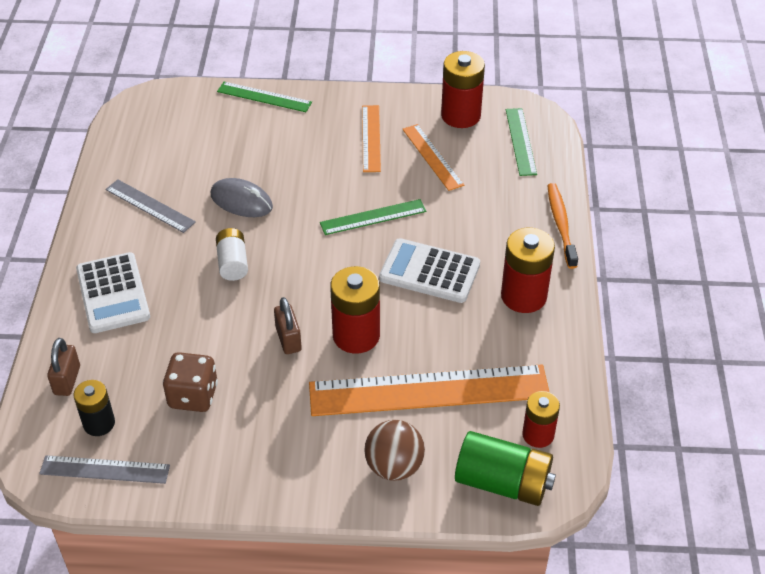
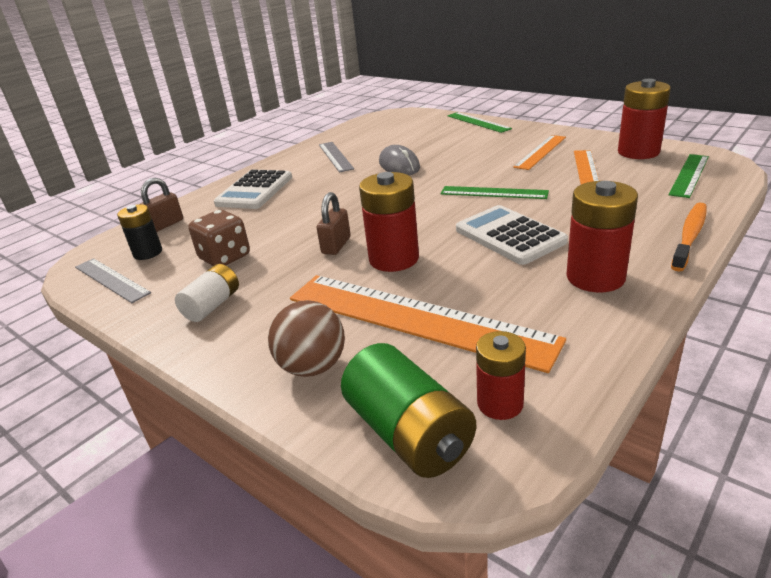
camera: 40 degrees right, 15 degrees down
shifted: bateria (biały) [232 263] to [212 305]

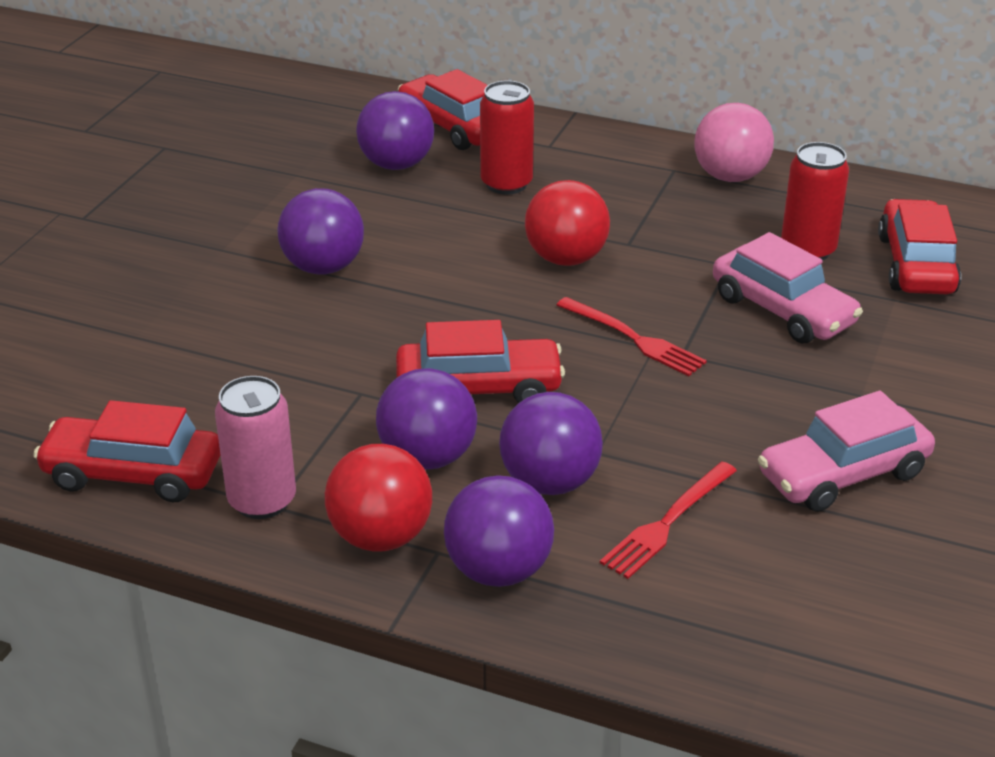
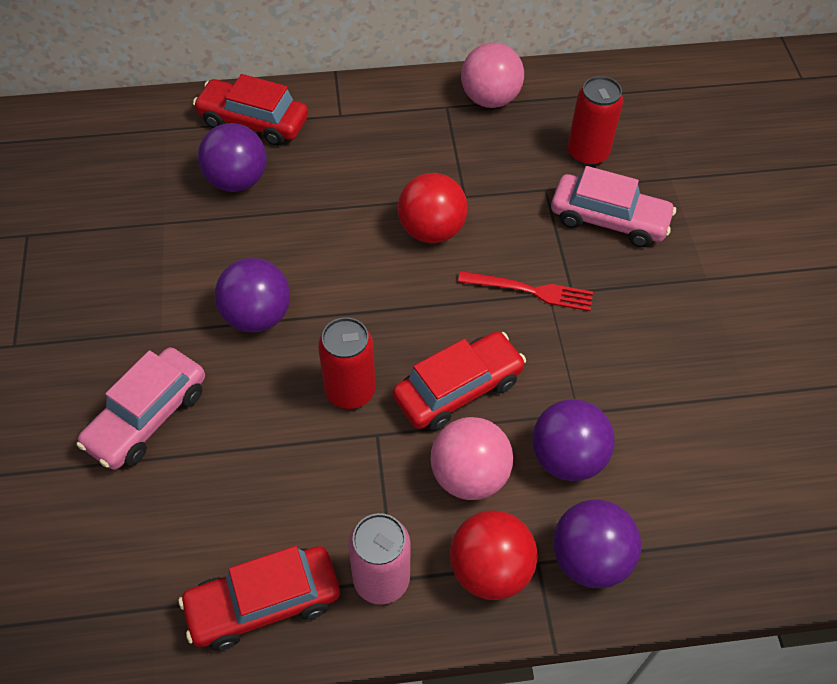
camera: 30 degrees left, 20 degrees up
gone: widelec (czerwony) [667 523]; samochód (czerwony) [916 264]
shifted: puszka (czerwony) [506 184] to [350 391]; samochód (różowy) [843 474] to [147 417]
repainted: piłka (fioletowy) [427 457] to piłka (różowy) [469 475]

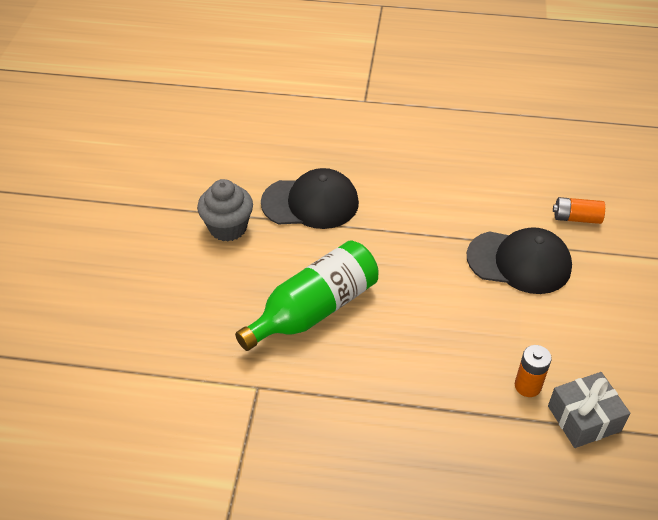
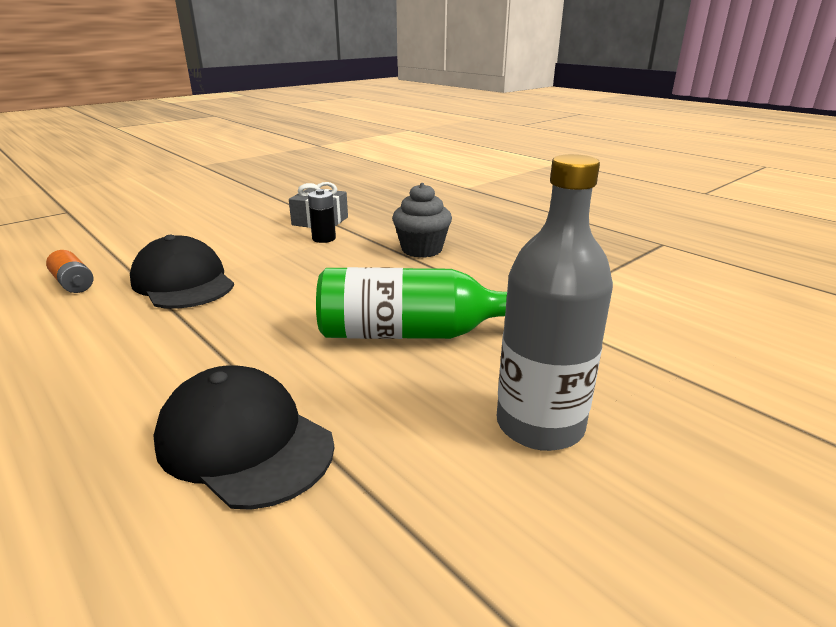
camera: 140 degrees left, 20 degrees down
new: butelka (szary) [539 425]
shifted: muffinka (szary) [228 228] to [422 249]
repainted: bateria (pomarańczowy) [527 386] to bateria (czarny) [324 238]

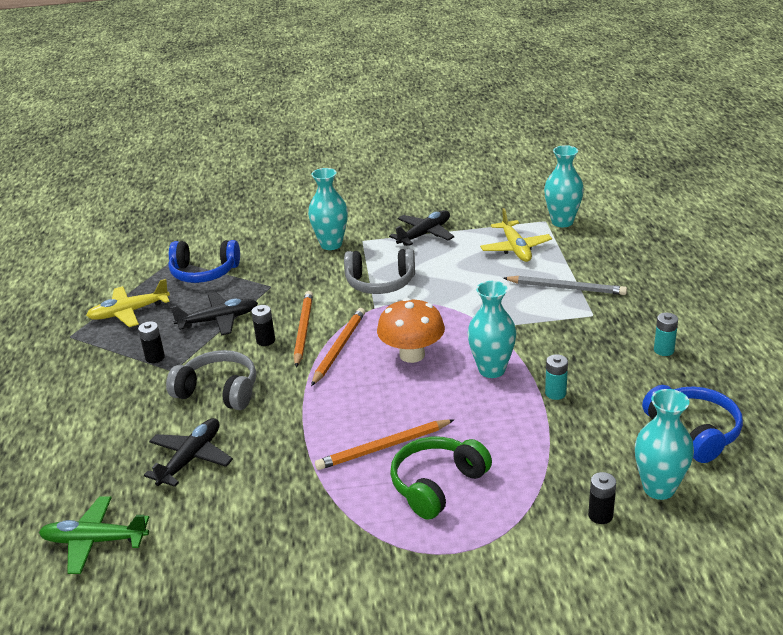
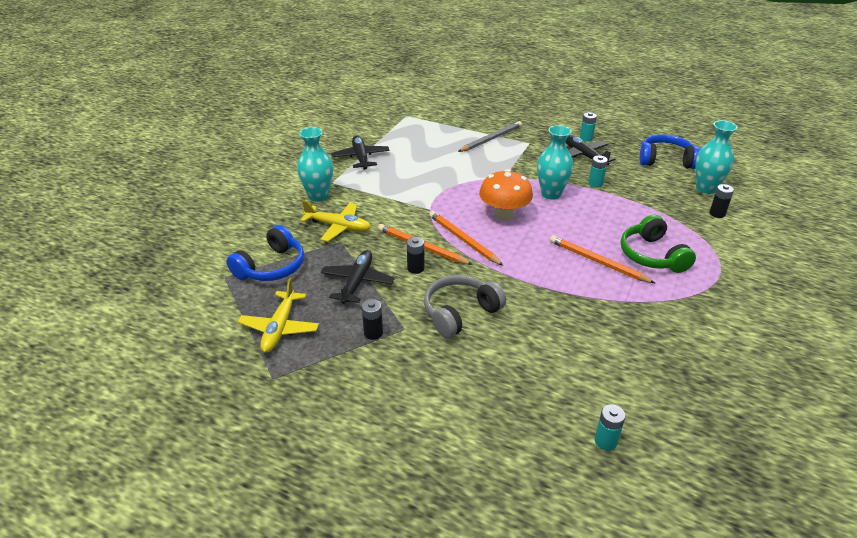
camera: 60 degrees left, 5 degrees up
gone: słuchawki (szary) [380 283]; wazon (turkusowy) [562 222]
shifted: samolot (czarny) [191 458] to [584 156]; samolot (żółty) [515 248] to [338 227]
swapped: samolot (zielony) [94 541] to bateria (turkusowy) [605 441]
rotated: ołówek (pomarańczowy) [383 447] = [597 262] 120 degrees clockwise

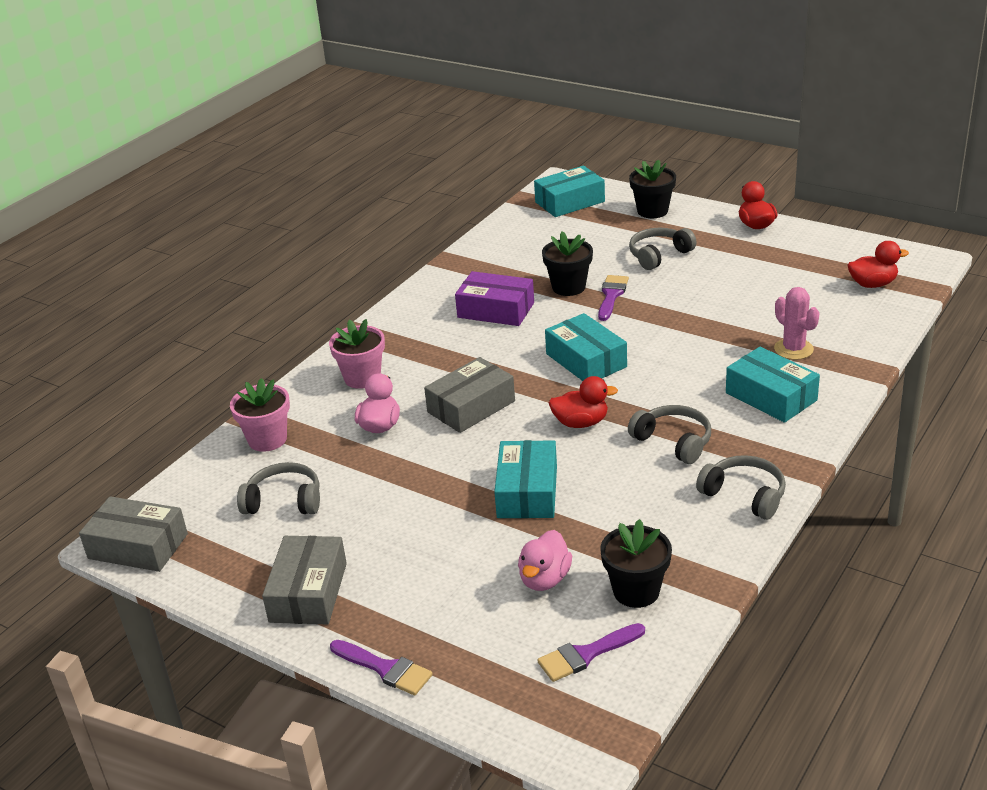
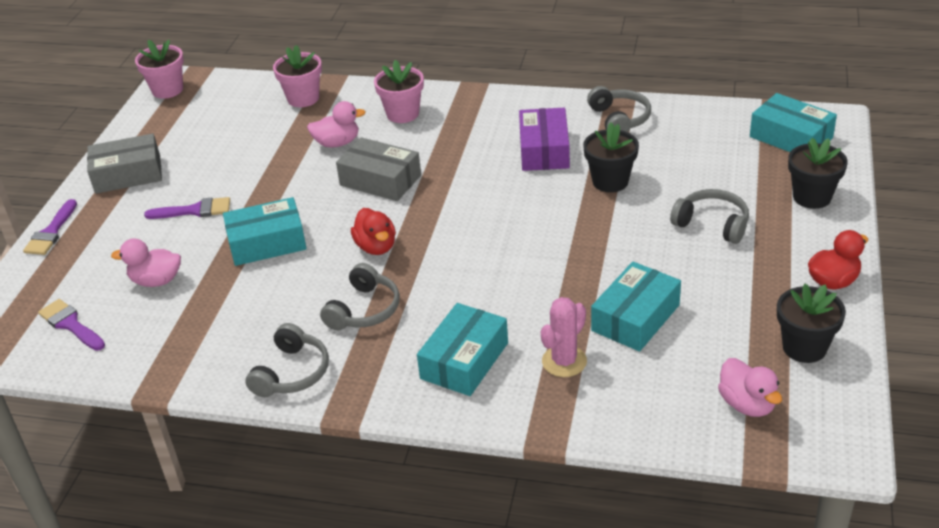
camera: 70 degrees right, 5 degrees up
shifted: słuchawki (szary) [284 501] to [619 119]; pudełko (turkusowy) [586 360] to [635 318]; pędzel (fioletowy) [611 295] to [195 210]; doniczka (czarny) [636 591] to [804 347]
swapped: pudełko (szary) [138 546] to doniczka (różowy) [167 90]
repainted: kaczka (czerwony) [872 284] to kaczka (różowy) [747 404]

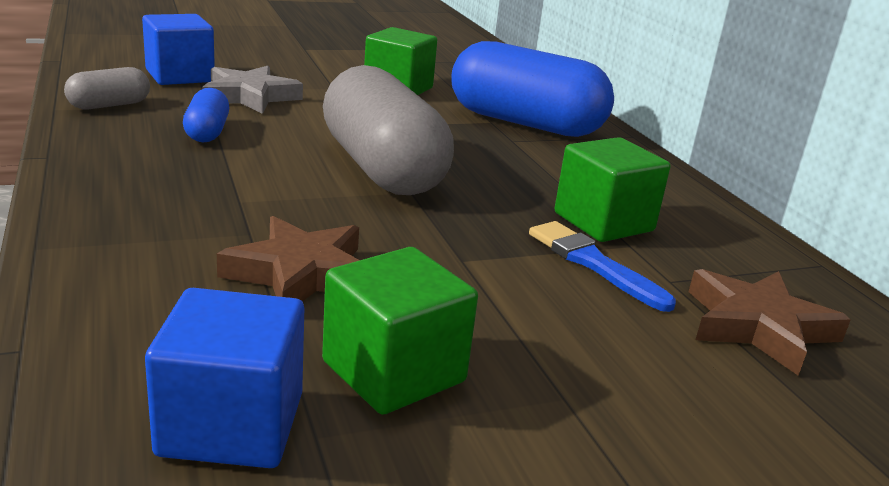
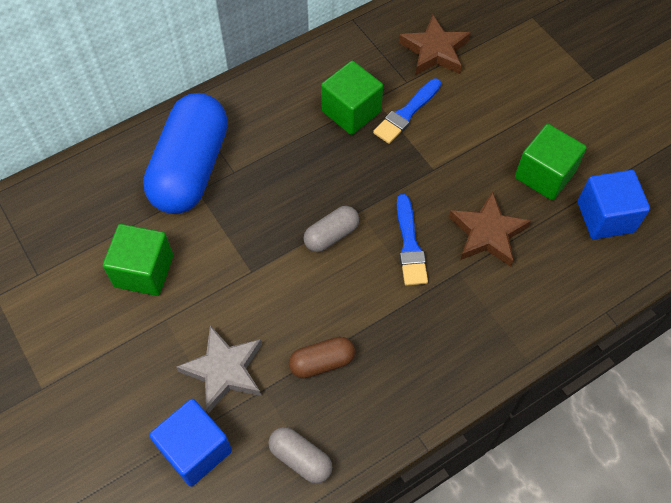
camera: 100 degrees left, 35 degrees up
new: pędzel (niebieski) [409 245]
repainted: kapsułka (niebieski) [207 132] to kapsułka (brązowy) [322 362]
scaled: kapsułka (szary) [382 168] = [331 235] x0.45

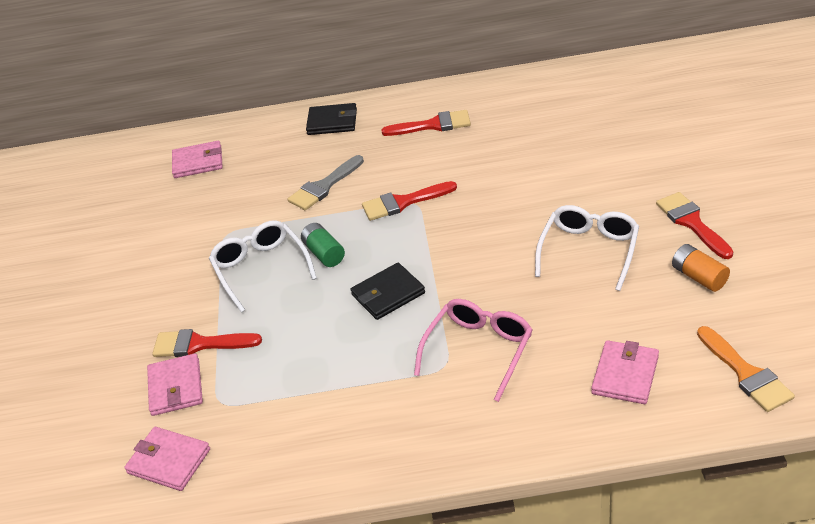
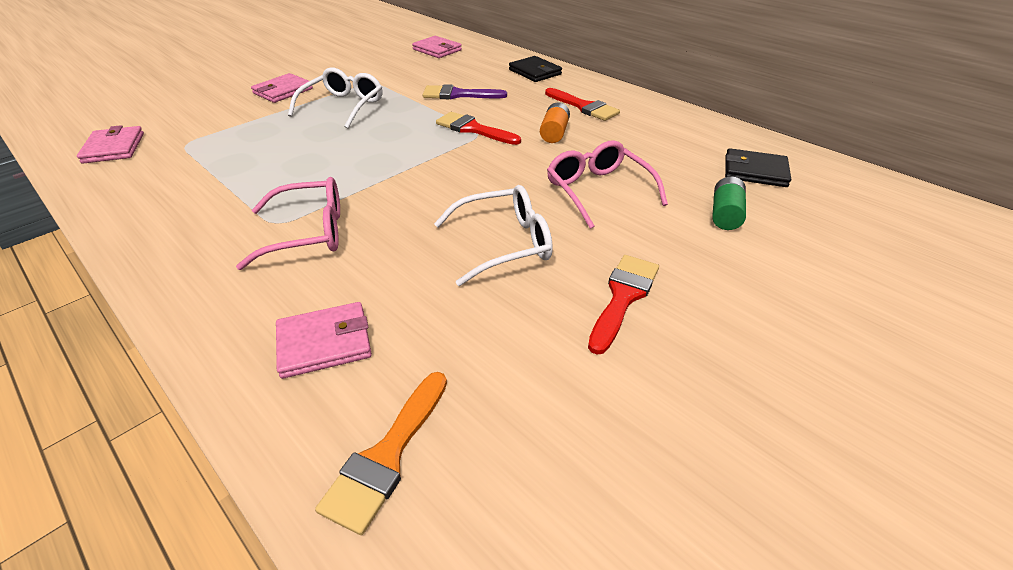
camera: 45 degrees right, 0 degrees up
gone: pędzel (czerwony) [199 344]
new: okulary (różowy) [598 191]
shifted: portfel (różowy) [176 387] to [283 91]; bateria (zielony) [324 253] to [725 214]; portfel (czarny) [388 294] to [755 171]; bateria (pomarańczowy) [699 277] to [554 133]
repainted: pędzel (szary) [324 186] to pędzel (fioletowy) [458 95]

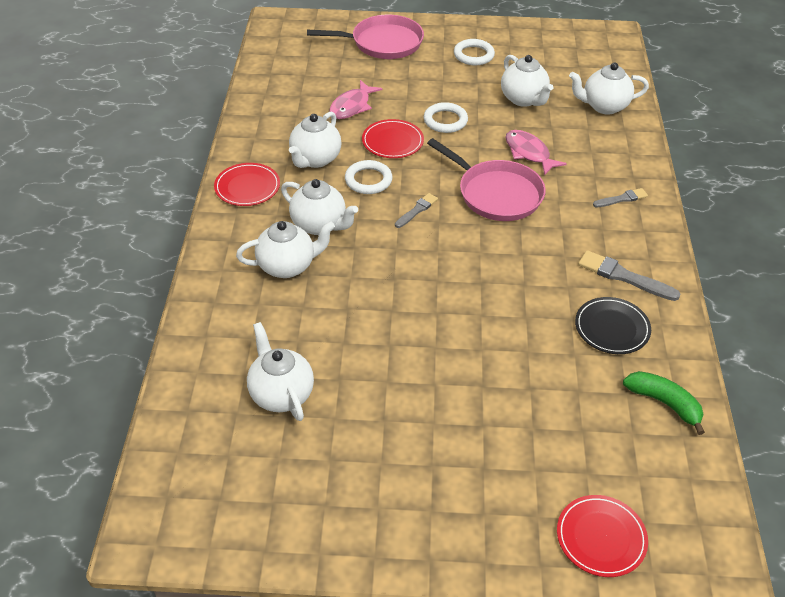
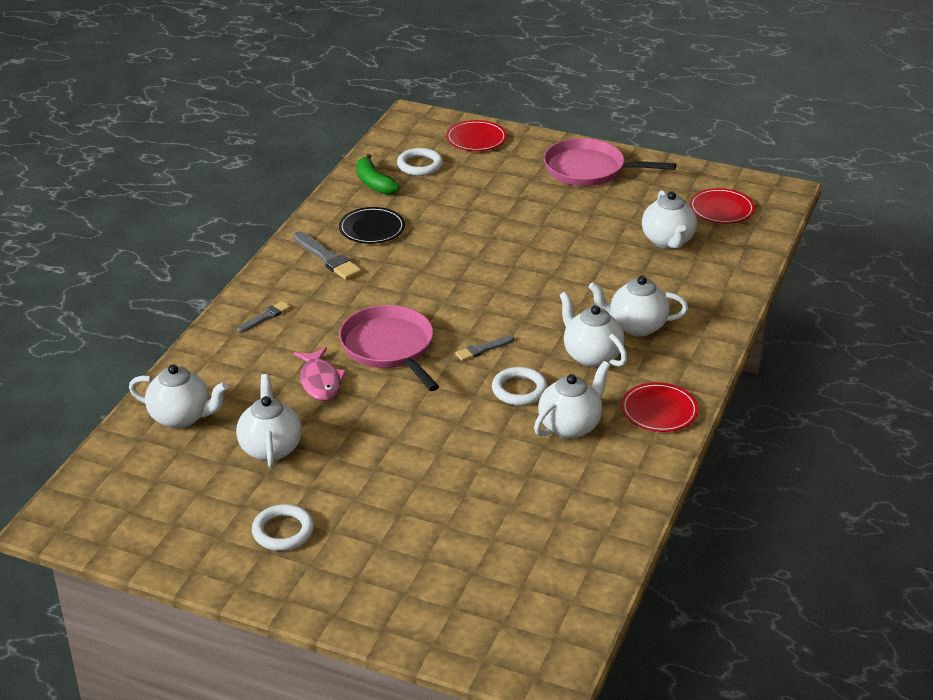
camera: 160 degrees left, 10 degrees down
gone: ryba (różowy) [352 106]
shifted: patelnia (różowy) [383 43] to [588 170]; talerz (czerwony) [392 141] to [721 209]; pierścień (biały) [445 121] to [420 165]
rotated: pędzel (szary) [622 199] = [265 317] 135 degrees clockwise

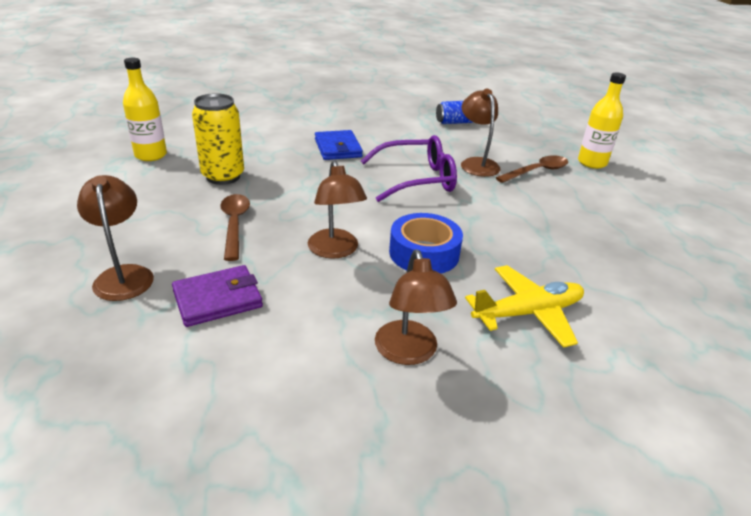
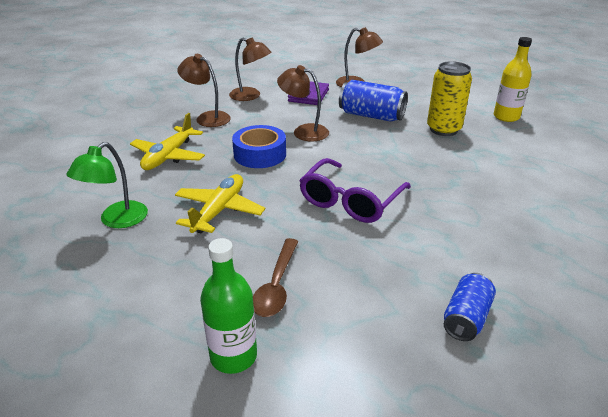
camera: 135 degrees right, 0 degrees up
gone: portfel (niebieski) [338 148]
new: lampka (zielony) [117 220]; samolot (żółty) [219 210]
shifted: lampka (brązowy) [476 163] to [250 96]
swapped: łyżka (brązowy) [234 224] to puszka (niebieski) [371 116]
repainted: butelka (żółty) [592 163] to butelka (zielony) [233 356]

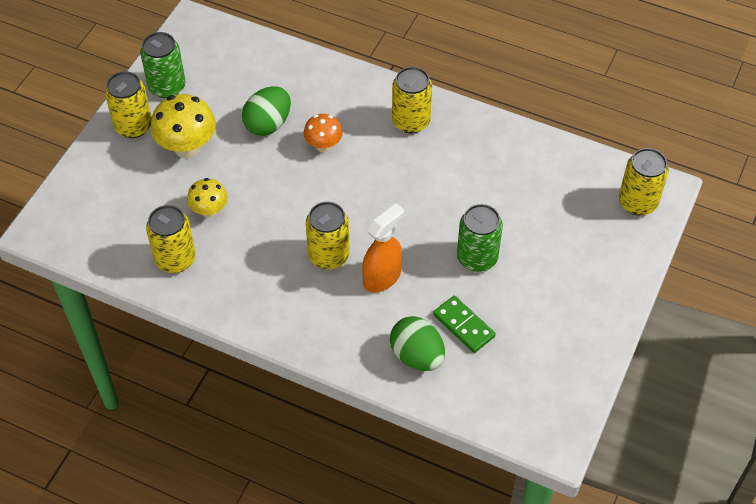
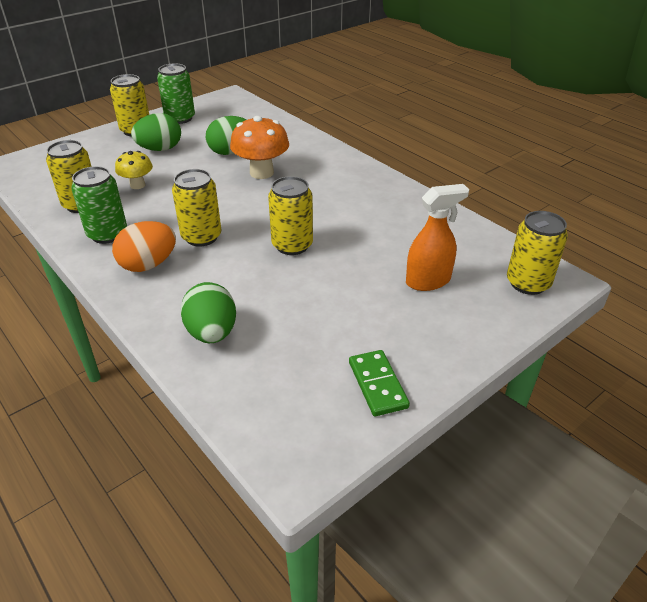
camera: 25 degrees right, 15 degrees down
new: jajko (pomarańczowy) [148 265]
shifted: spryskiwacz (pomarańczowy) [382 277] to [428 281]; puszka (żółty) [411 121] to [292 245]; kostka domina (zielony) [463 326] to [377 385]; puszka (zielony) [477 258] to [107 234]
swapped: grzyb (żółty) [187 147] to jajko (zielony) [160 149]
scaled: grzyb (pomarańczowy) [323 146] = [261 173] x1.65

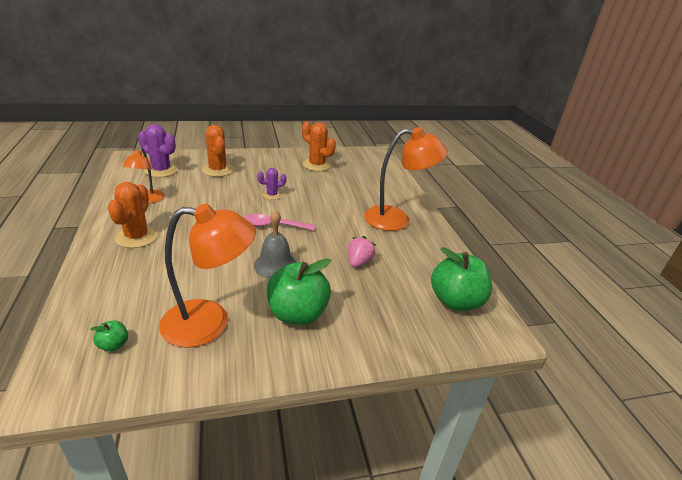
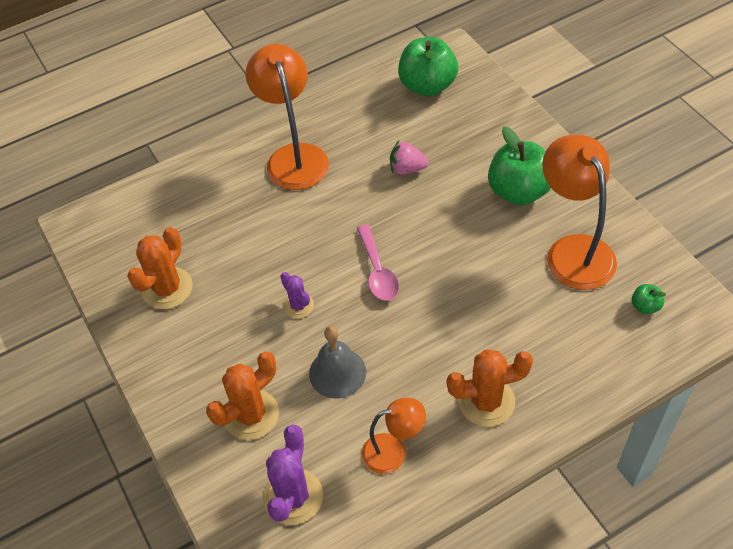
camera: 100 degrees left, 20 degrees up
shifted: dzwonek (szary) [275 265] to [337 372]

